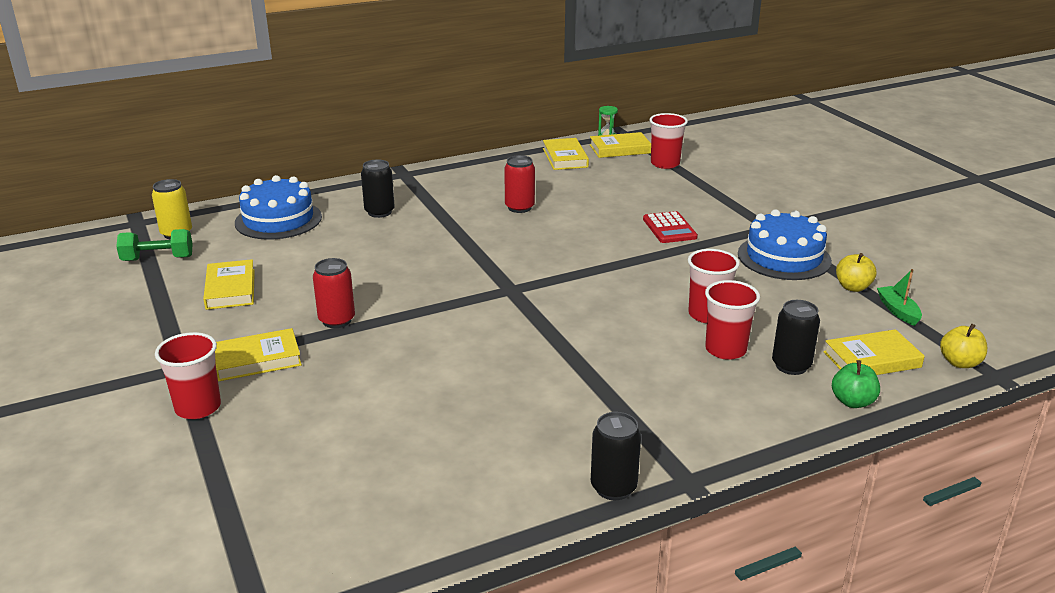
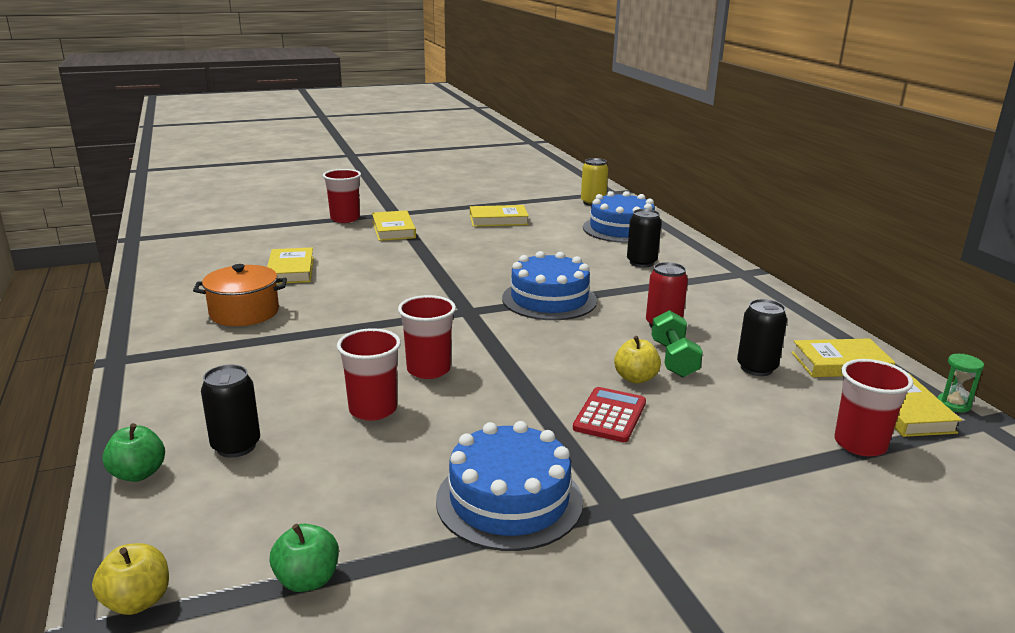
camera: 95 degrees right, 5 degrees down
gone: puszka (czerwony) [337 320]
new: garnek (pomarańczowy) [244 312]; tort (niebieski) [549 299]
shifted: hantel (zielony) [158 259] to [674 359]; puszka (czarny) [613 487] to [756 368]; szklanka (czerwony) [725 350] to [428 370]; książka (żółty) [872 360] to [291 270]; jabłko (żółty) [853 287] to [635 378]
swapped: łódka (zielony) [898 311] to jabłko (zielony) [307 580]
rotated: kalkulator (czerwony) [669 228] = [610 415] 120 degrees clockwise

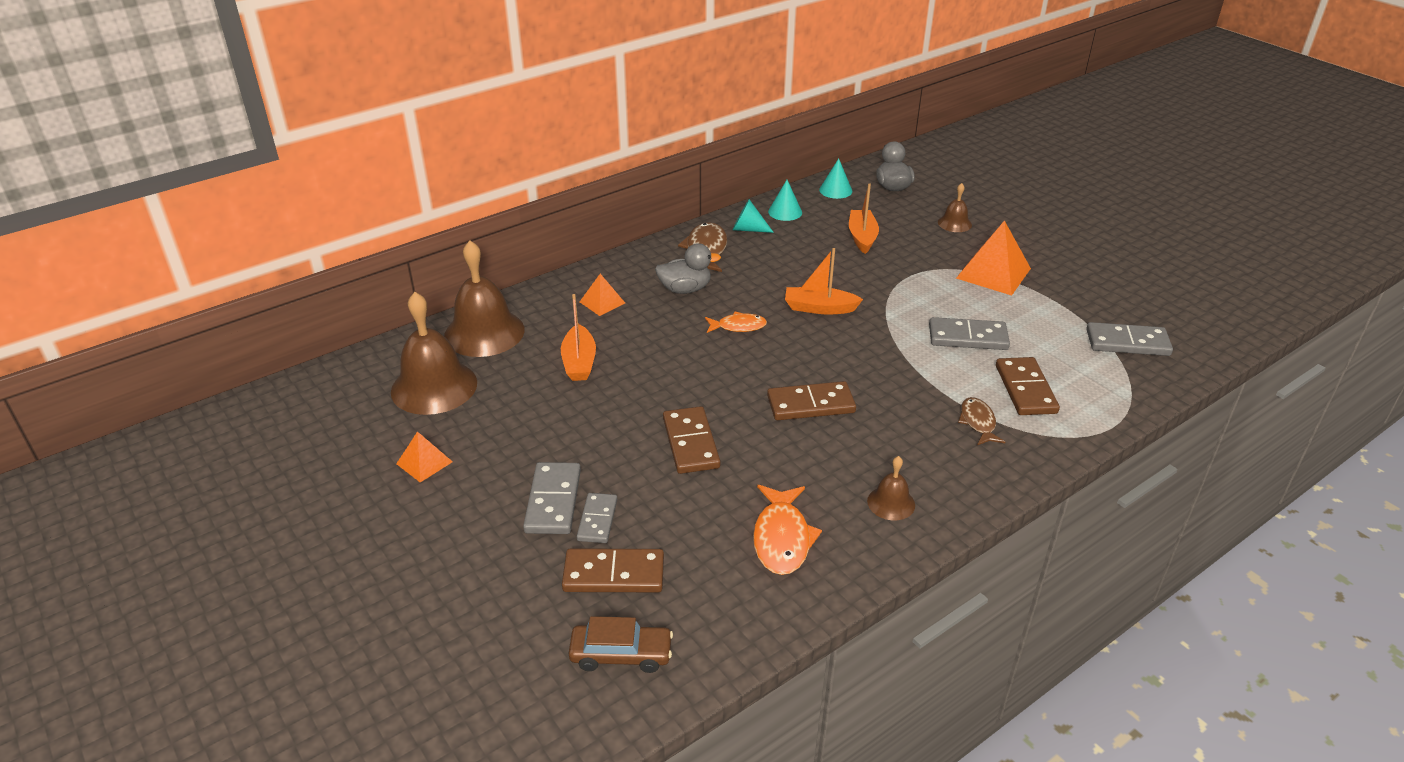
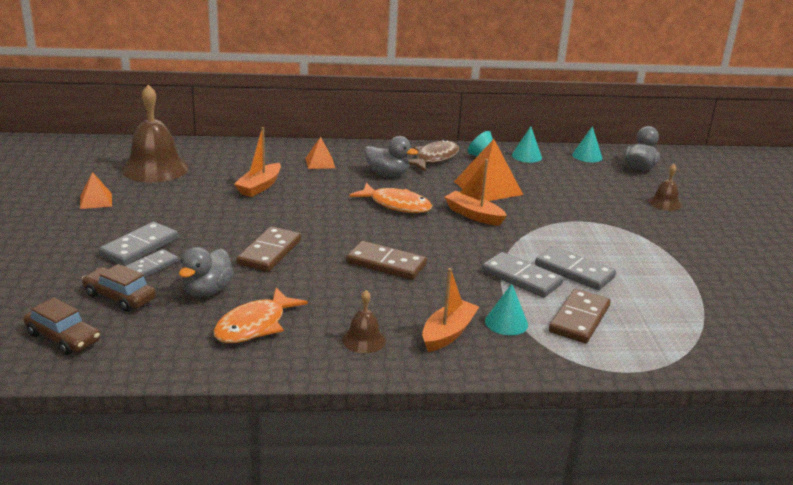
camera: 30 degrees right, 10 degrees down
gone: dzwonek (brązowy) [484 332]
new: kaczka (szary) [207 291]
shifted: łódka (pomarańczowy) [862 237] to [448 333]; piramida (pomarańczowy) [993 273] to [488 188]; kostka domina (szary) [1127 342] to [521 278]
swapped: kostka domina (brązowy) [614 574] to samochód (brązowy) [119 297]; ryba (brązowy) [978 422] to stożek (turkusowy) [506 323]
scaled: ryba (pomarańczowy) [738 326] = [396 205] x1.56

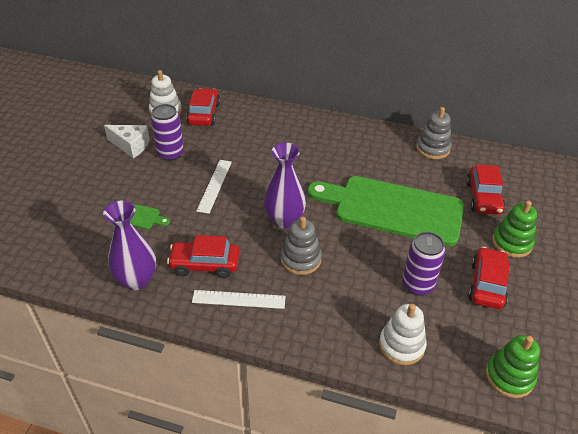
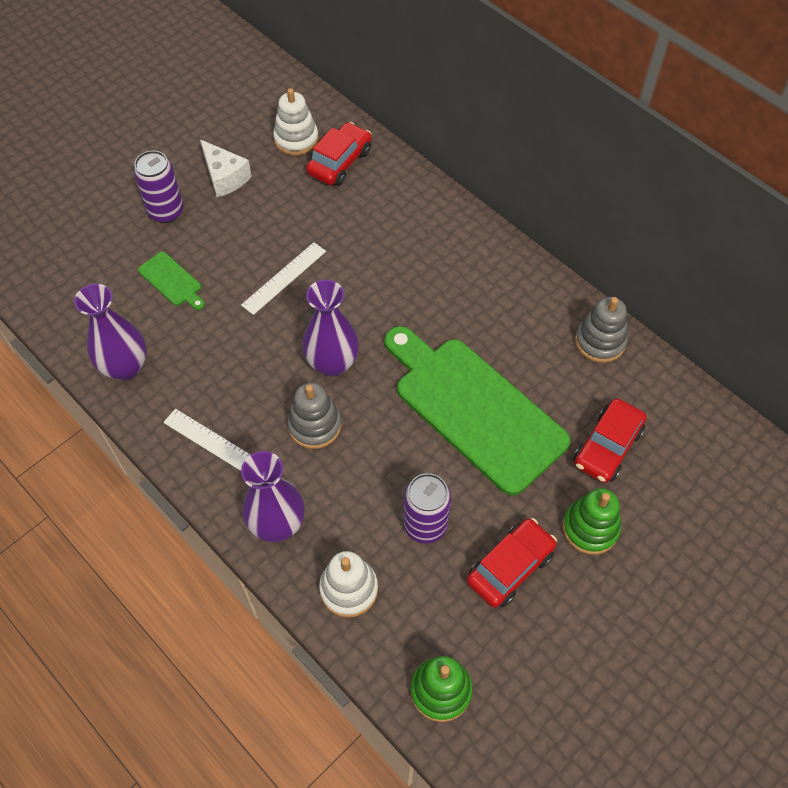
camera: 30 degrees right, 15 degrees up
gone: samochód (czerwony) [205 264]
new: wazon (fioletowy) [277 524]
shifted: puszka (fioletowy) [170 154] to [166 212]

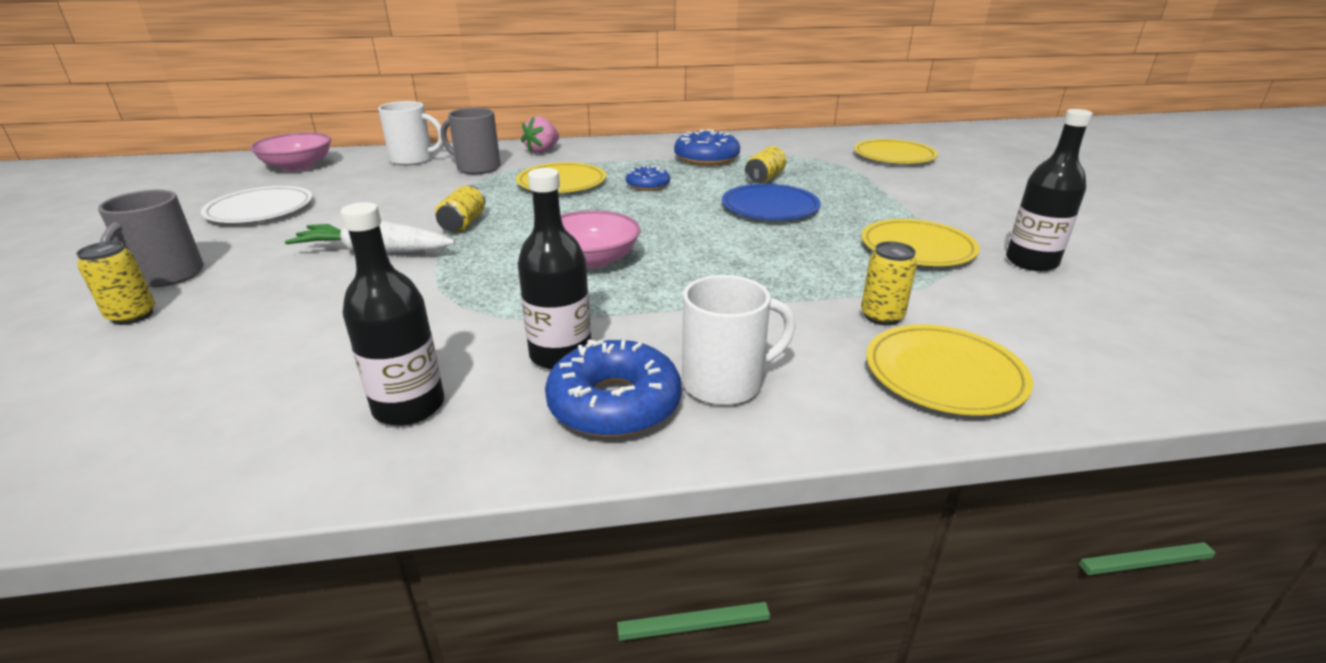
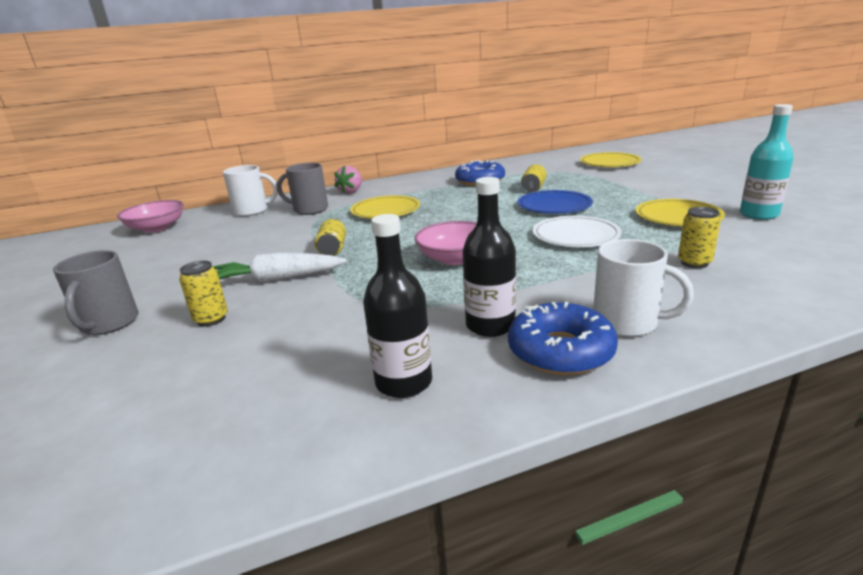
camera: 10 degrees left, 5 degrees down
gone: donut (niebieski) [648 185]; talerz (żółty) [944 374]
shifted: puszka (żółty) [132 316] to [211 319]; talerz (biały) [260 209] to [575 236]
repainted: butelka (czarny) [1031 262] to butelka (turkusowy) [758 214]
rotated: kubek (biały) [725 383] = [627 323] 60 degrees clockwise

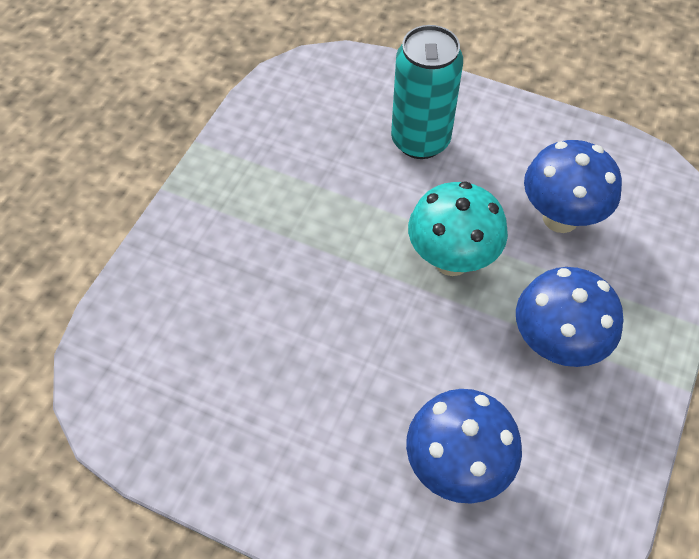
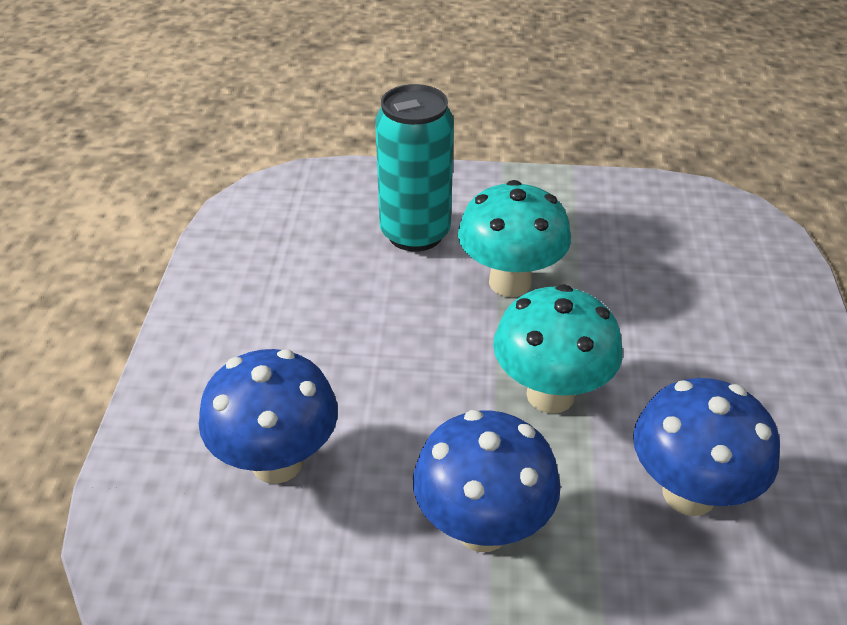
camera: 70 degrees right, 15 degrees down
new: grzyb (turkusowy) [510 282]
shifted: puszka (turkusowy) [420 141] to [415 233]

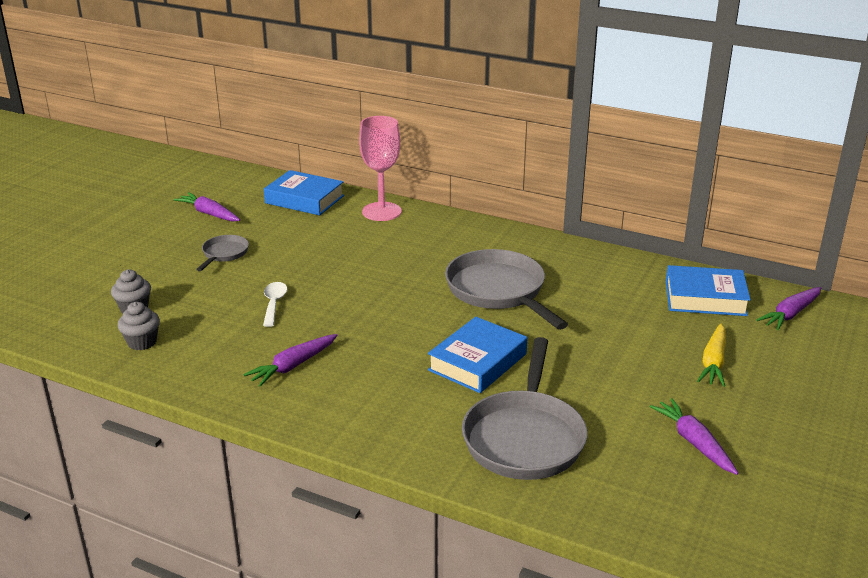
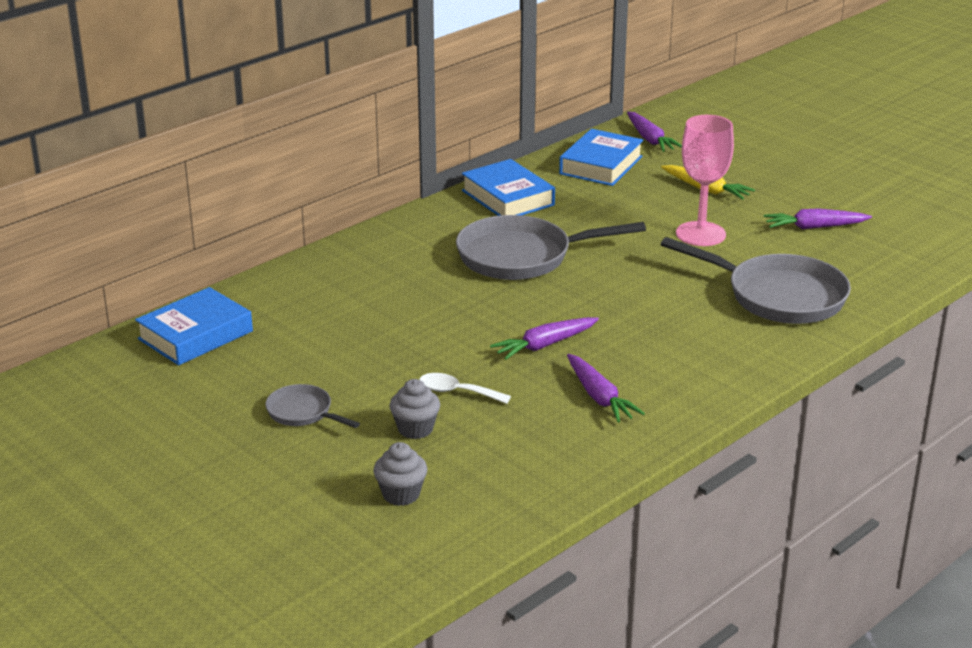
camera: 70 degrees left, 0 degrees up
shifted: muffinka (szary) [142 342] to [415 429]; marchewka (fioletowy) [209 214] to [545 345]; kielich (różowy) [381 212] to [700 234]; książka (niebieski) [477 362] to [508 198]

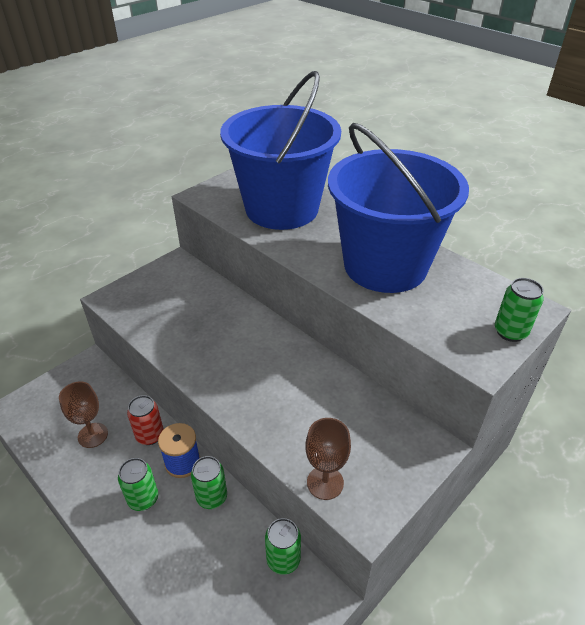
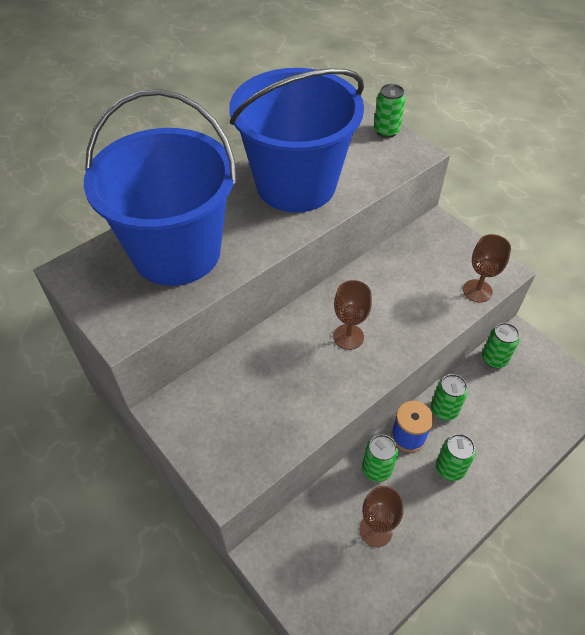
camera: 85 degrees left, 10 degrees up
new: kielich (brązowy) [348 337]
repainted: puszka (czerwony) [150 435] to puszka (zielony) [376 469]

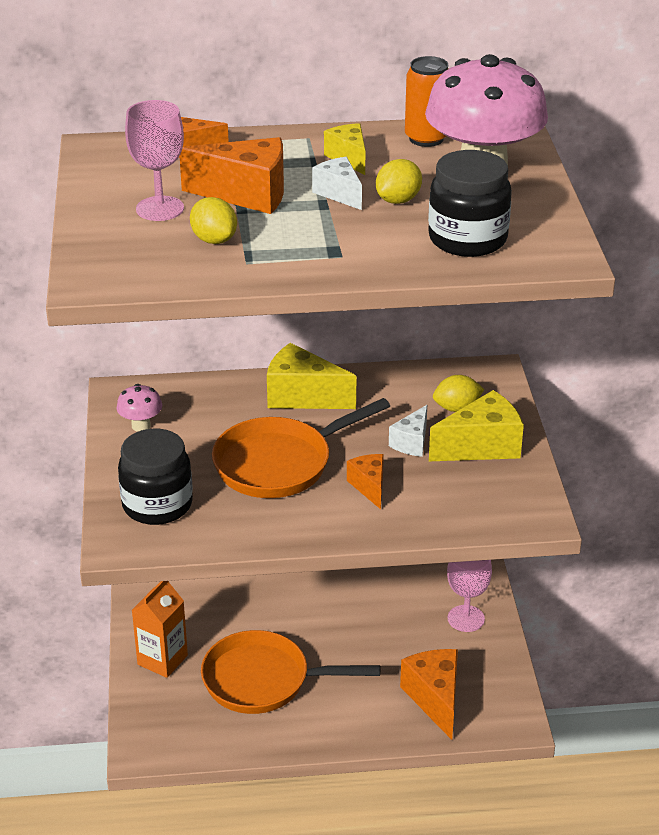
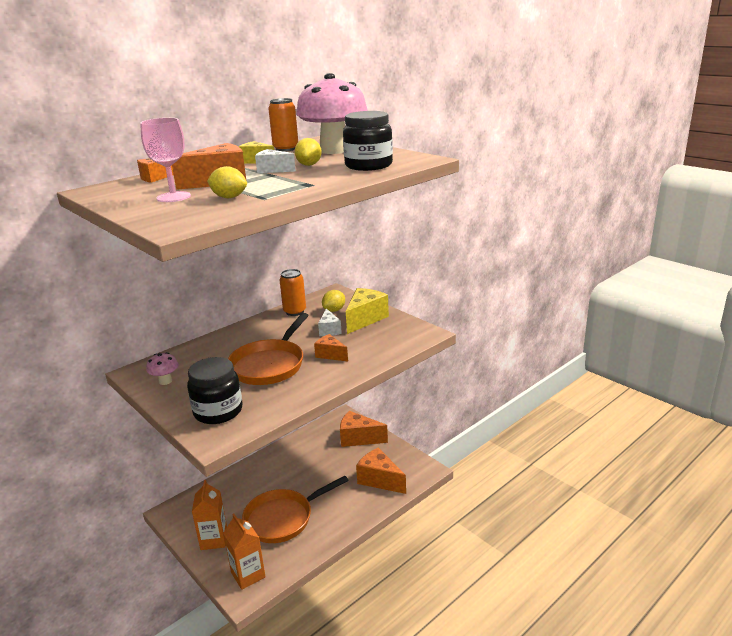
camera: 35 degrees left, 10 degrees down
gone: ser (żółty) [302 396]
new: karton mleka (pomarańczowy) [248 575]; puszka (pomarańczowy) [295 311]
swapped: kielich (różowy) [466 618] to ser (pomarańczowy) [358 438]

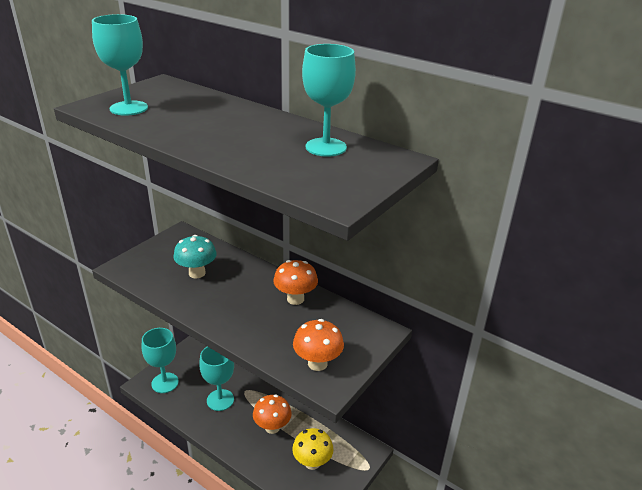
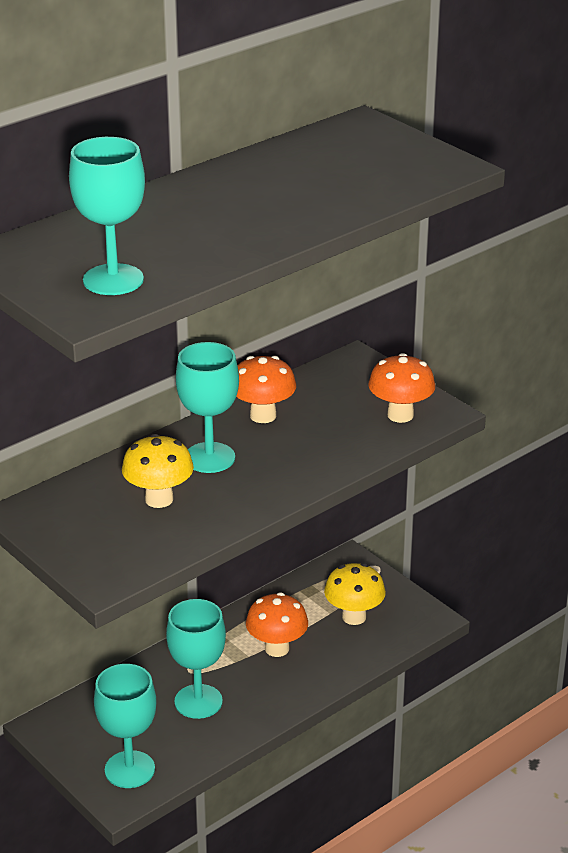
camera: 75 degrees left, 0 degrees up
shifted: kielich (turkusowy) [326 147] to [209 458]
repainted: grzyb (turkusowy) [197 273] to grzyb (żółty) [159 499]

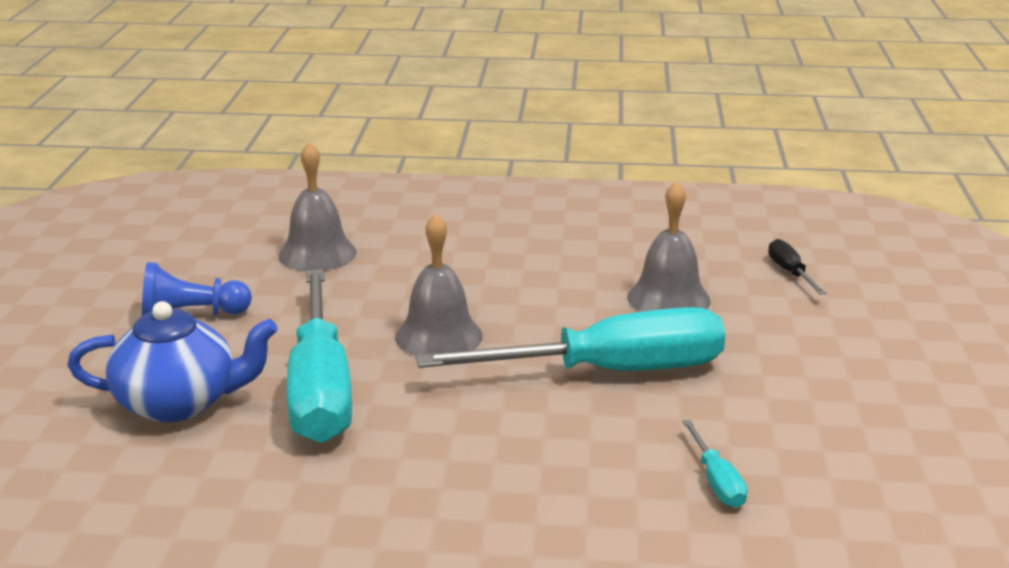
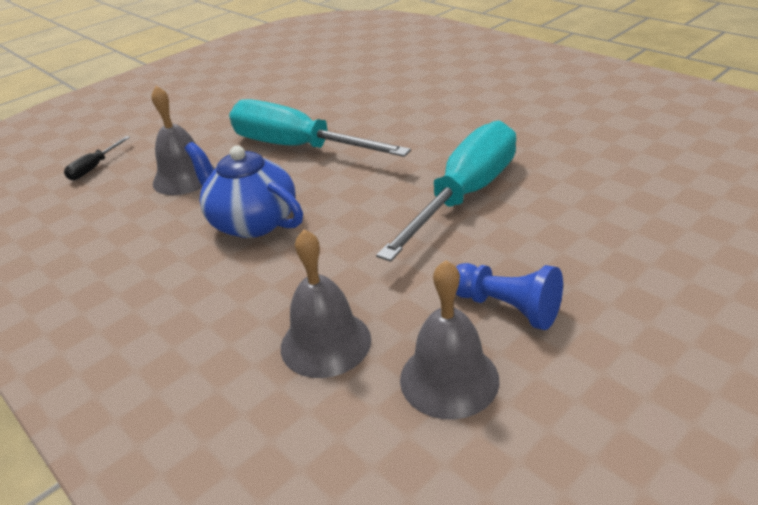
camera: 135 degrees left, 10 degrees up
gone: śrubokręt (turkusowy) [716 481]
shifted: imbryk (niebieski) [179 403] to [252 222]; dzwonek (szary) [439 336] to [449 379]

